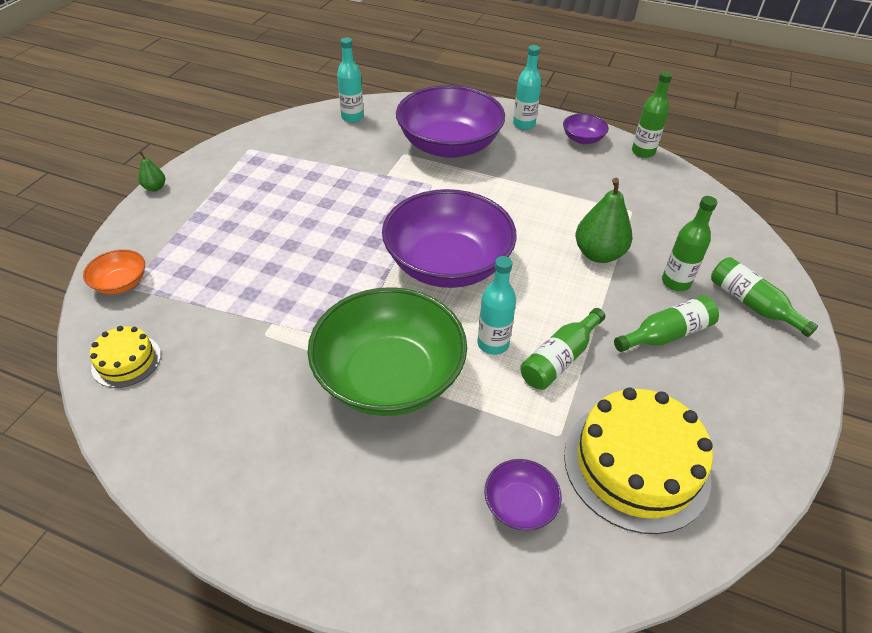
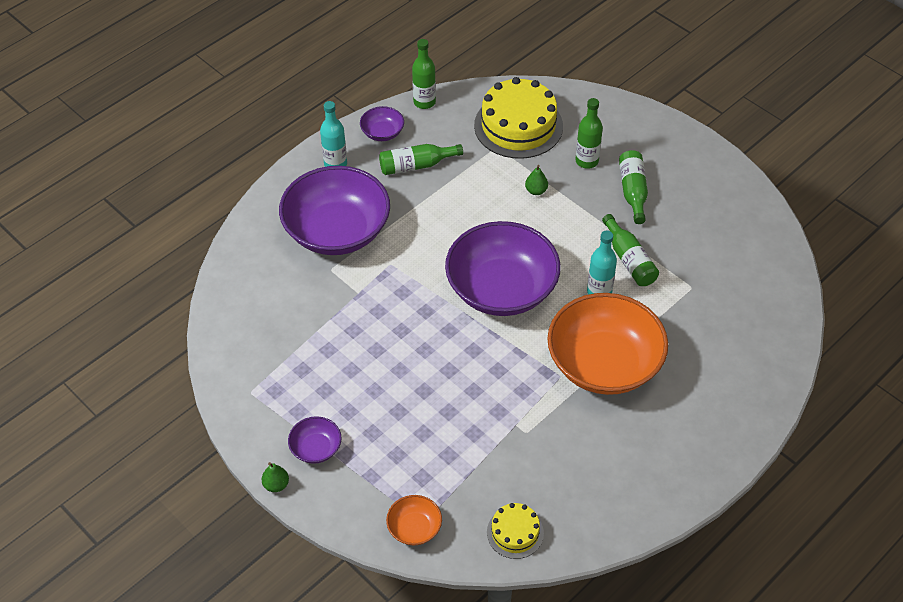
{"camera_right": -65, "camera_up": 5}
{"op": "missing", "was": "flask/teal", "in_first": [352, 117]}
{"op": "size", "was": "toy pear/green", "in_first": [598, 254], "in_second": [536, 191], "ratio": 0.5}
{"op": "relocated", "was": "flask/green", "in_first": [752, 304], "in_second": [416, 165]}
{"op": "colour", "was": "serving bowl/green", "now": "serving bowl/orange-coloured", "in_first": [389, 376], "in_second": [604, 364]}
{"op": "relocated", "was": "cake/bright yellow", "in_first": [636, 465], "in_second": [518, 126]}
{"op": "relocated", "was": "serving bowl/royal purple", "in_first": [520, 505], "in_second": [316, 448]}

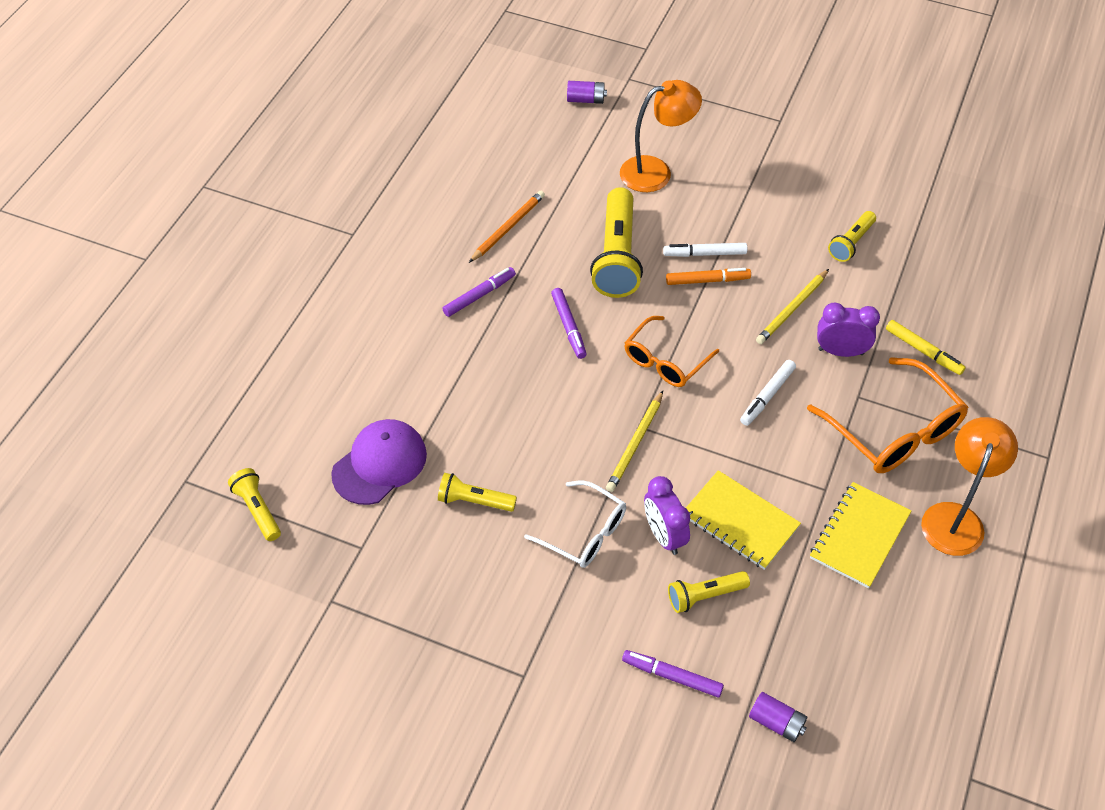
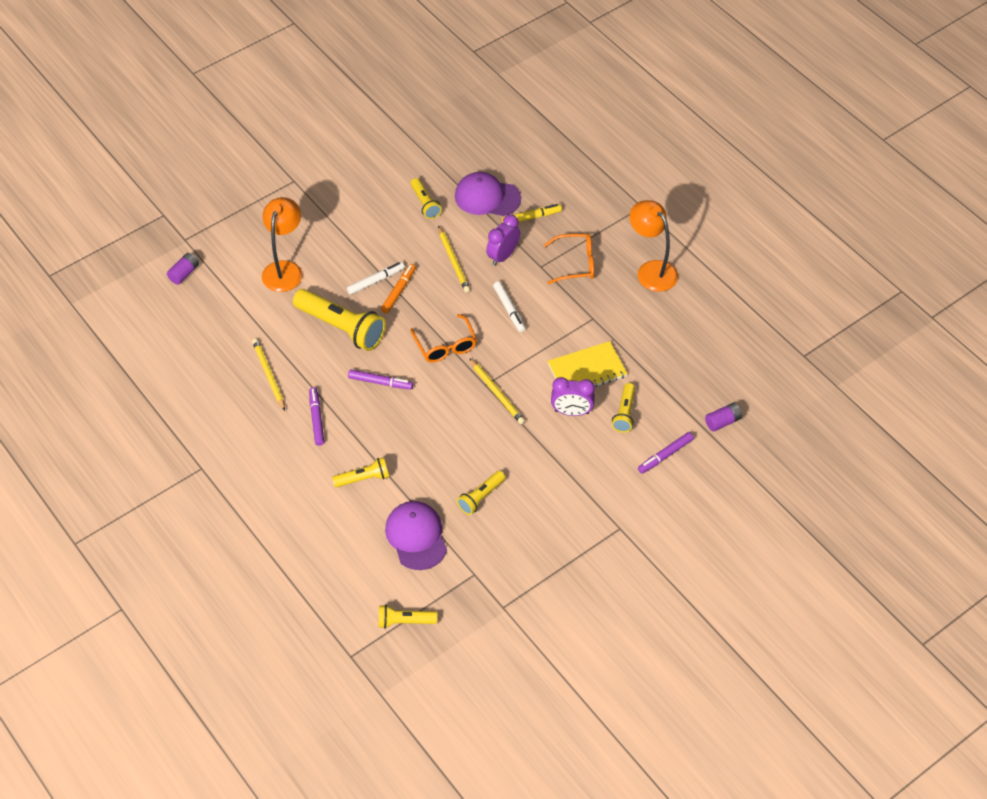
{"camera_right": -60, "camera_up": 0}
{"op": "colour", "was": "wooden pencil/orange-coloured", "now": "wooden pencil/bright yellow", "in_first": [508, 228], "in_second": [268, 375]}
{"op": "spun", "was": "marker/white", "in_first": [704, 254], "in_second": [376, 281], "clockwise": -150}
{"op": "size", "was": "glasses/orange-coloured", "in_first": [893, 429], "in_second": [575, 264], "ratio": 0.65}
{"op": "missing", "was": "glasses/white", "in_first": [583, 532]}
{"op": "missing", "was": "exercise book/bright yellow", "in_first": [859, 536]}
{"op": "appeared", "now": "baseball cap/royal purple", "in_second": [487, 197]}
{"op": "appeared", "now": "torch/bright yellow", "in_second": [363, 478]}

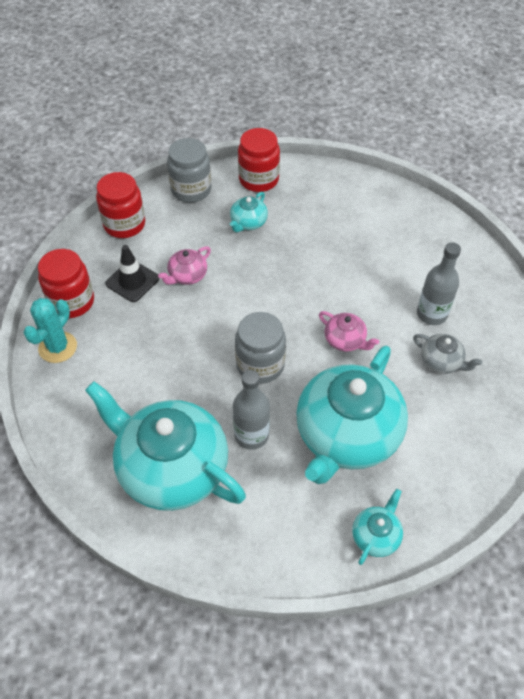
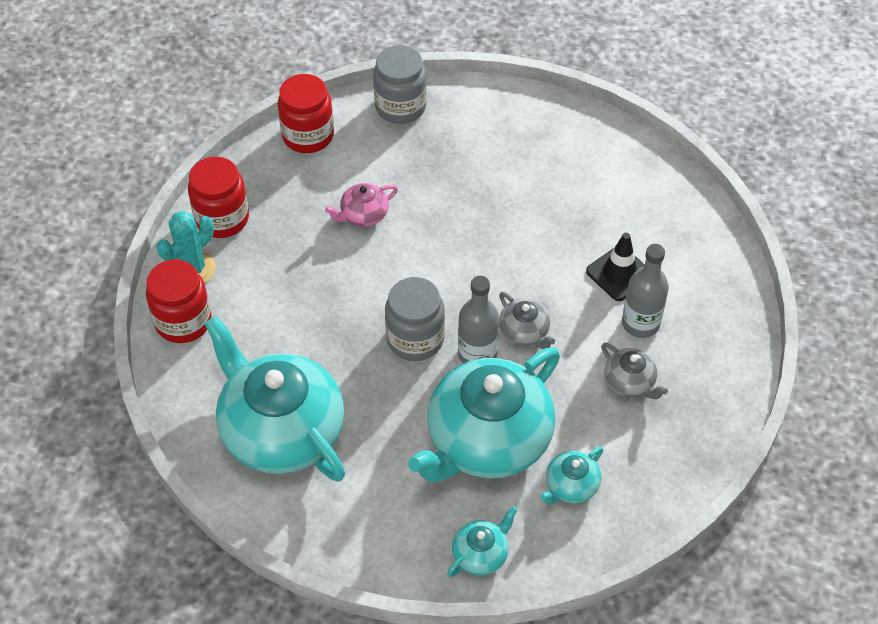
{"camera_right": 15, "camera_up": 0}
{"op": "relocated", "was": "jar/scarlet", "in_first": [258, 180], "in_second": [183, 321]}
{"op": "relocated", "was": "teapot/teal", "in_first": [248, 222], "in_second": [571, 486]}
{"op": "relocated", "was": "traffic cone/black", "in_first": [132, 281], "in_second": [619, 273]}
{"op": "colour", "was": "teapot/rose-pink", "now": "teapot/ash-grey", "in_first": [345, 340], "in_second": [524, 332]}
{"op": "relocated", "was": "flask/ash-grey", "in_first": [251, 435], "in_second": [477, 354]}

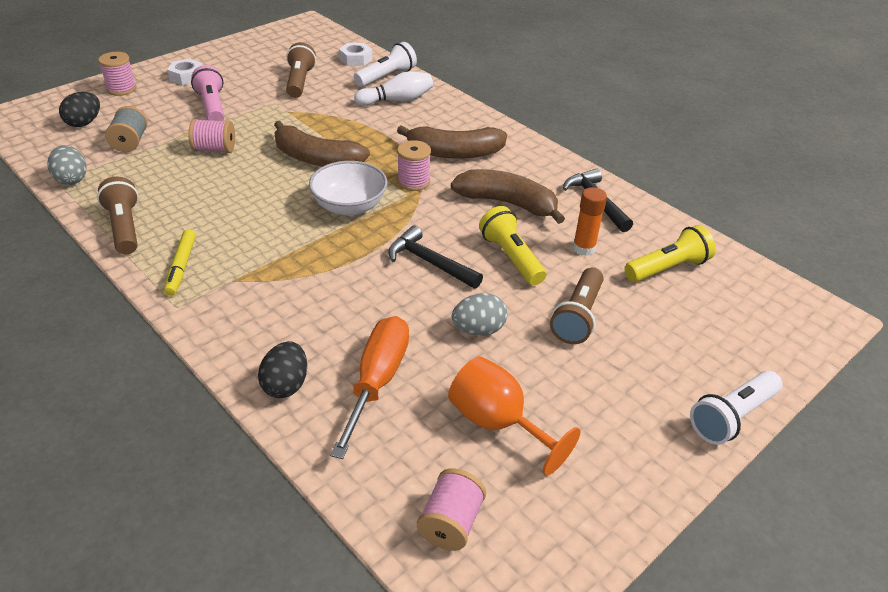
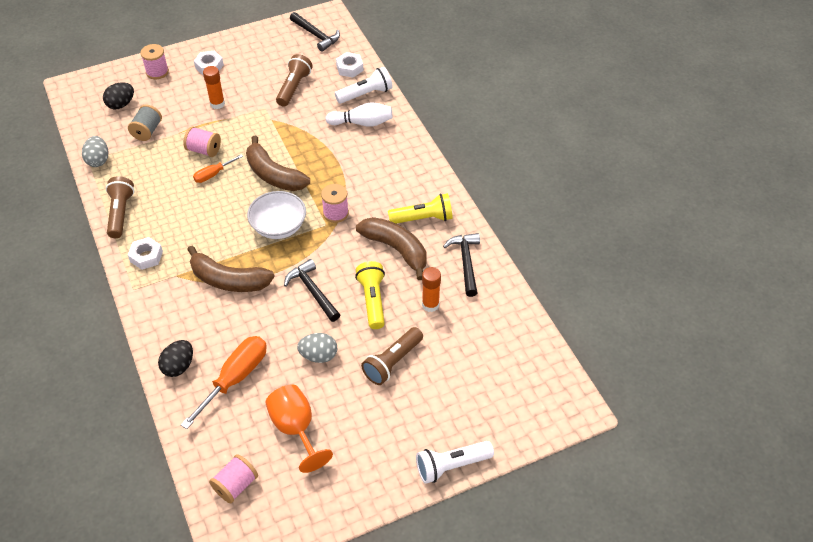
{"camera_right": 20, "camera_up": 10}
{"op": "exchanged", "was": "torch/rose-pink", "now": "glue/orange-coloured", "in_first": [212, 106], "in_second": [217, 104]}
{"op": "relocated", "was": "banana/russet", "in_first": [454, 153], "in_second": [229, 280]}
{"op": "relocated", "was": "torch/bright yellow", "in_first": [667, 268], "in_second": [423, 218]}
{"op": "exchanged", "was": "marker/bright yellow", "now": "hex nut/white", "in_first": [181, 267], "in_second": [146, 256]}
{"op": "appeared", "now": "claw hammer/black", "in_second": [316, 35]}
{"op": "appeared", "now": "flat screwdriver/orange-coloured", "in_second": [213, 174]}

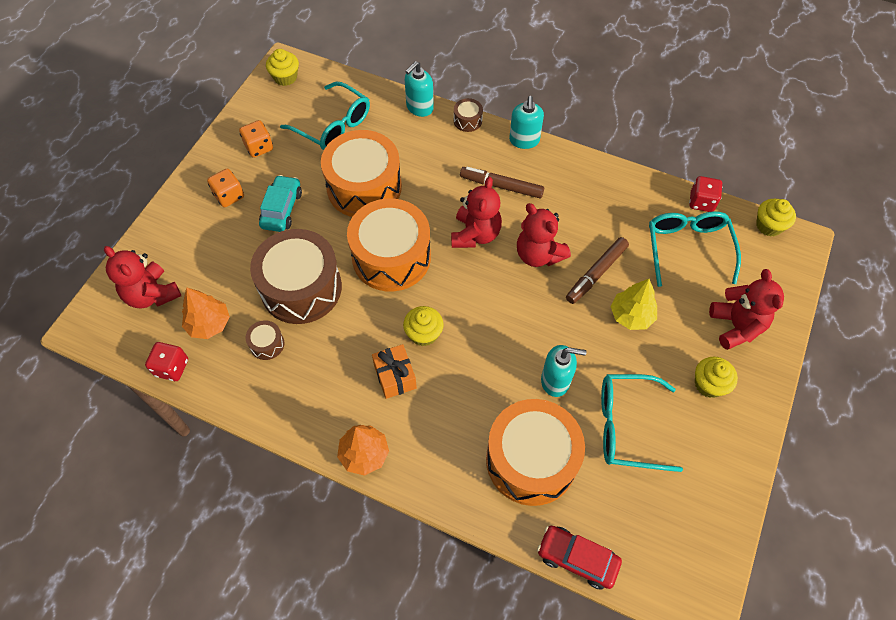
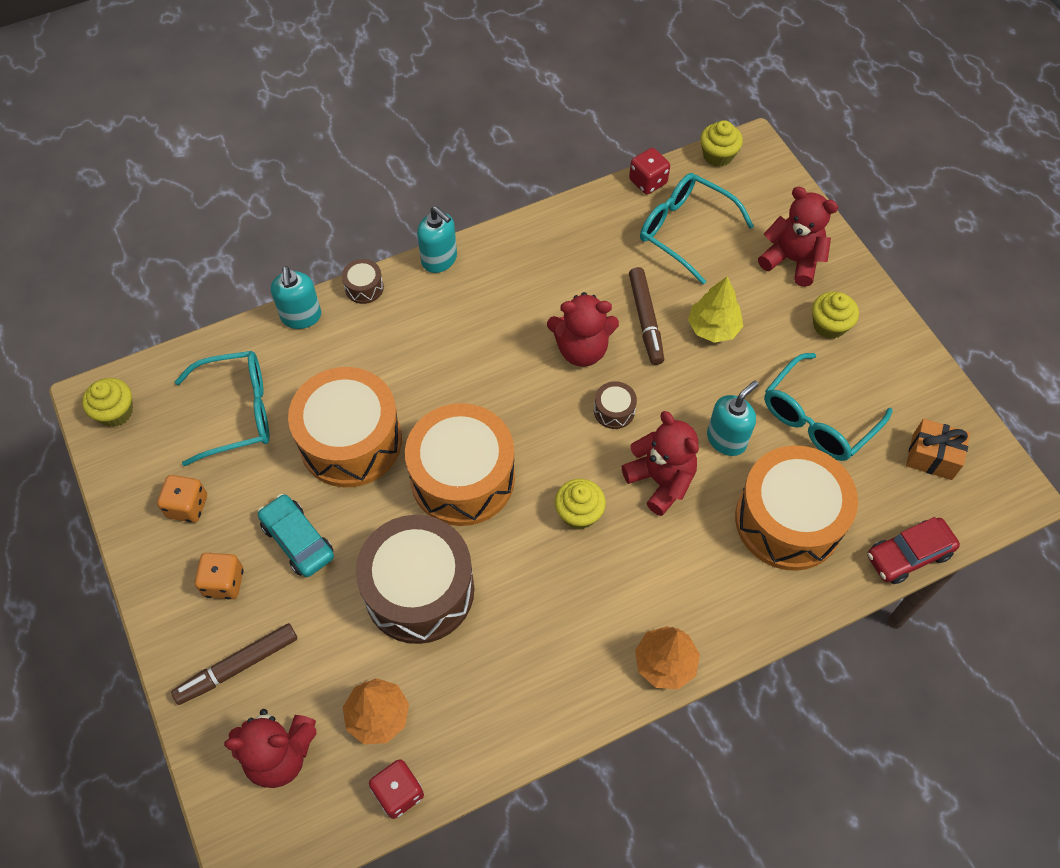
{"camera_right": -50, "camera_up": 0}
{"op": "relocated", "was": "marker/russet", "in_first": [501, 186], "in_second": [238, 667]}
{"op": "relocated", "was": "stuffed bear/scarlet", "in_first": [475, 234], "in_second": [660, 481]}
{"op": "relocated", "was": "drum/russet", "in_first": [267, 344], "in_second": [614, 411]}
{"op": "relocated", "was": "wrapped gift/orange-coloured", "in_first": [395, 377], "in_second": [932, 457]}

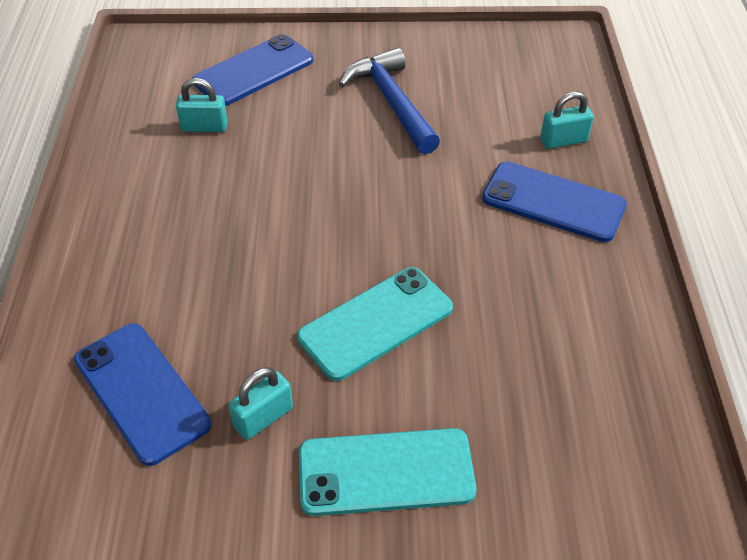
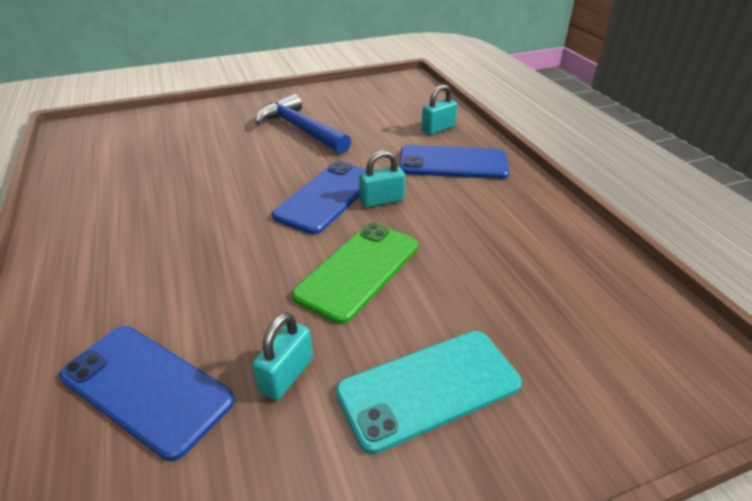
{"camera_right": -20, "camera_up": -10}
{"op": "relocated", "was": "phone/royal blue", "in_first": [254, 71], "in_second": [327, 197]}
{"op": "relocated", "was": "small lock/teal", "in_first": [204, 127], "in_second": [381, 200]}
{"op": "colour", "was": "phone/teal", "now": "phone/green", "in_first": [376, 323], "in_second": [358, 270]}

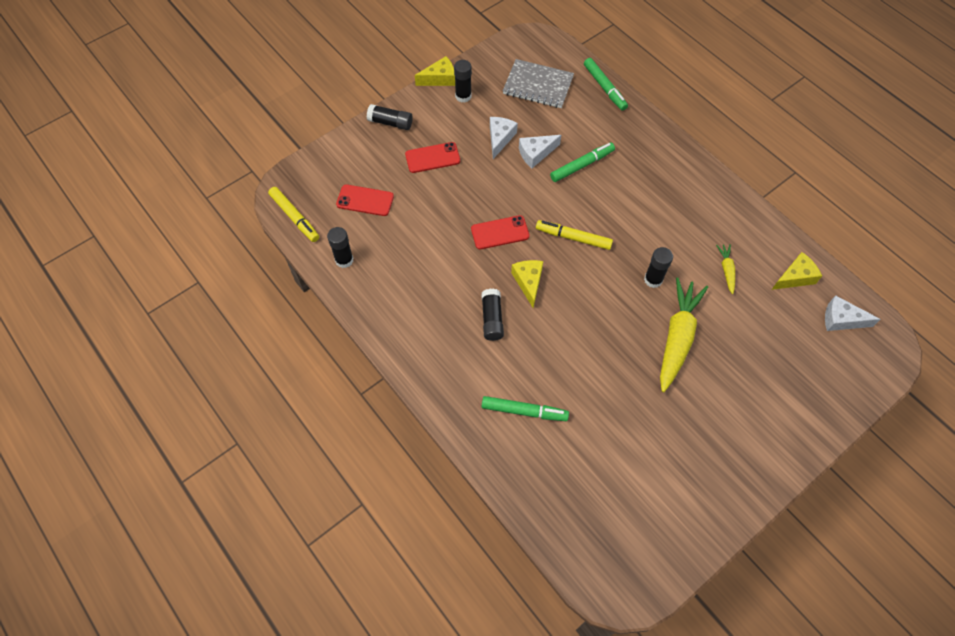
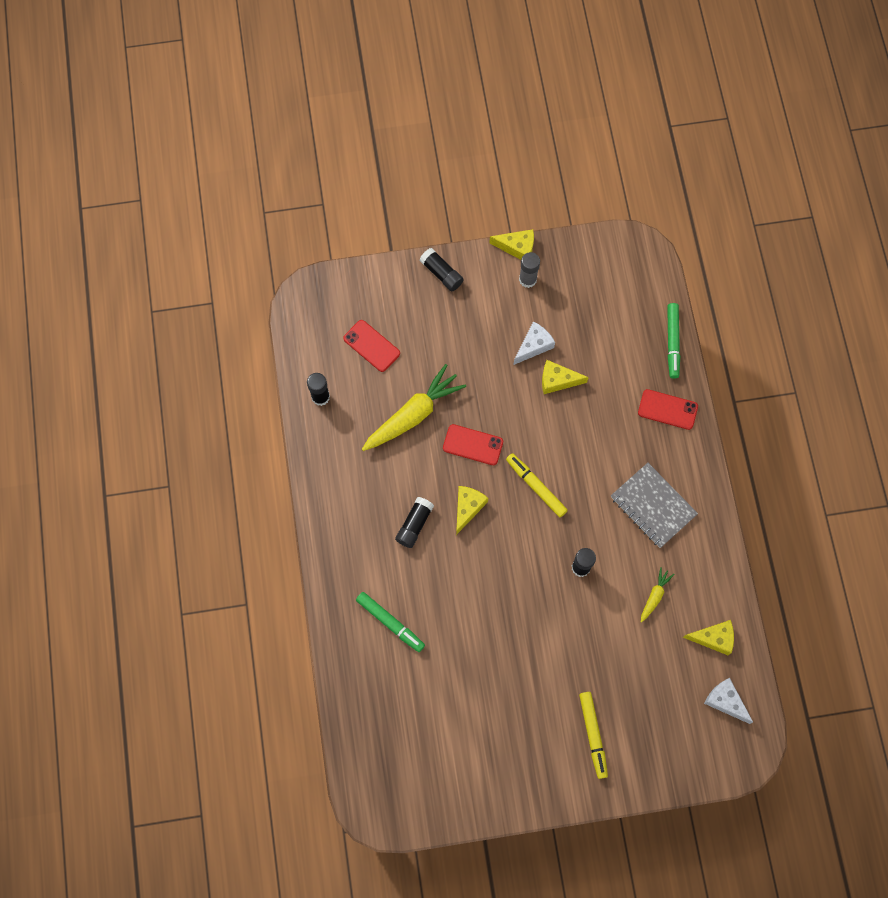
{"camera_right": 30, "camera_up": 10}
{"op": "relocated", "was": "exercise book/ash-grey", "in_first": [538, 85], "in_second": [653, 506]}
{"op": "colour", "was": "glue/black", "now": "glue/ash-grey", "in_first": [463, 96], "in_second": [527, 279]}
{"op": "colour", "was": "cheese wedge/white", "now": "cheese wedge/bright yellow", "in_first": [536, 154], "in_second": [557, 380]}
{"op": "relocated", "was": "phone/scarlet", "in_first": [432, 158], "in_second": [667, 409]}
{"op": "missing", "was": "marker/green", "in_first": [582, 165]}
{"op": "relocated", "was": "marker/bright yellow", "in_first": [295, 217], "in_second": [593, 735]}
{"op": "relocated", "was": "root vegetable/bright yellow", "in_first": [677, 337], "in_second": [413, 414]}

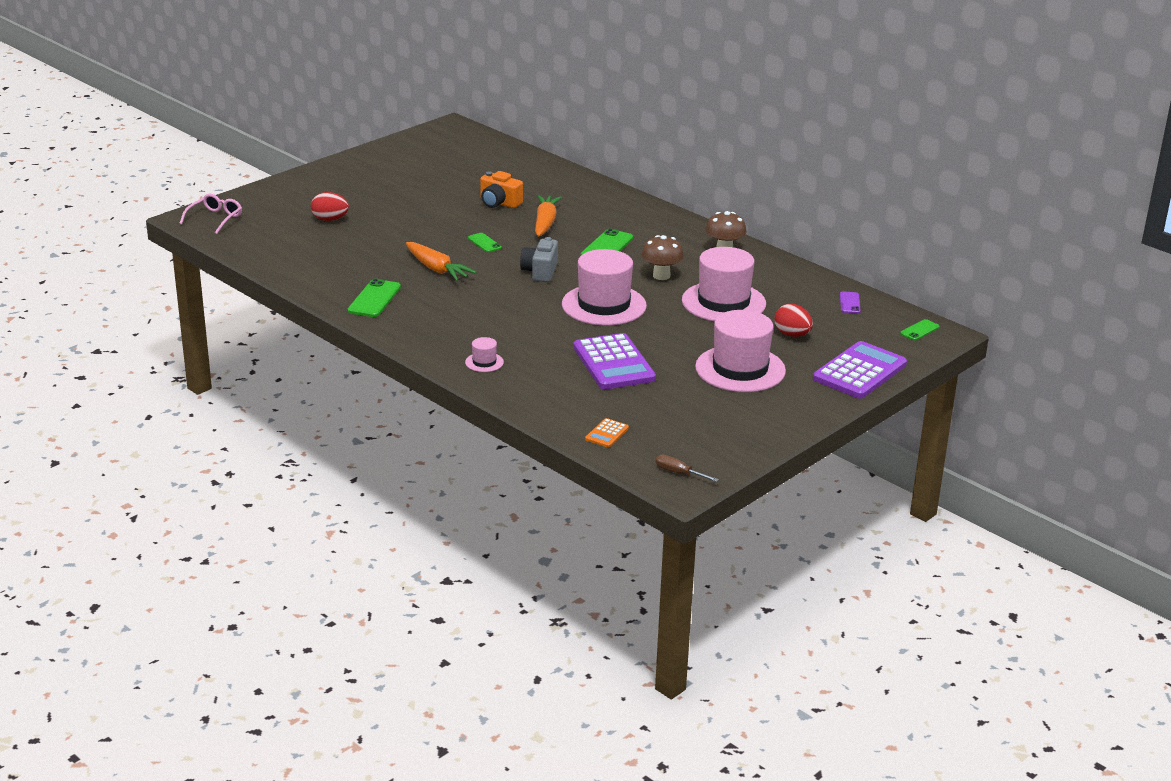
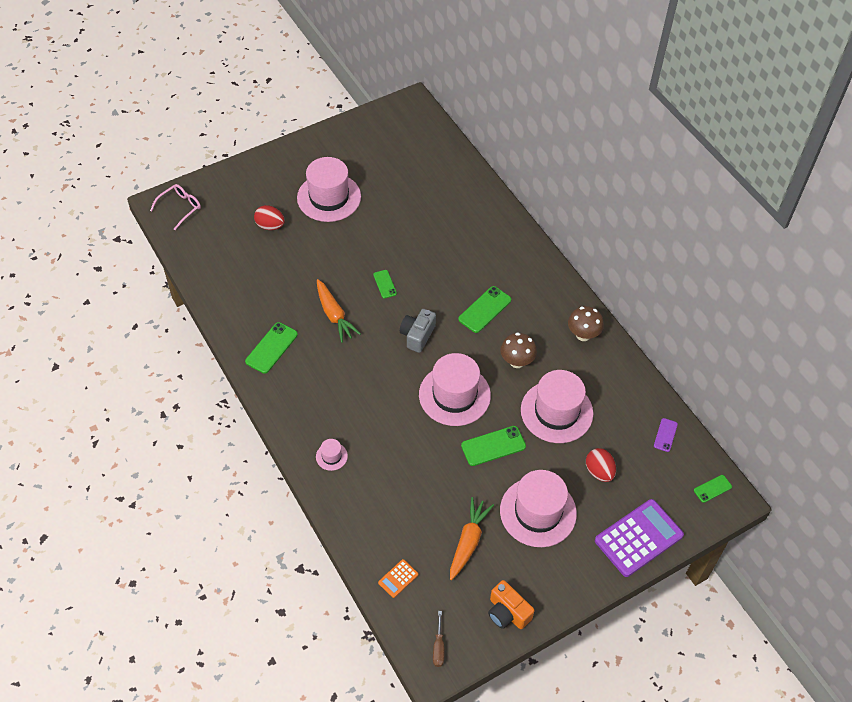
{"camera_right": 15, "camera_up": 25}
{"op": "relocated", "was": "photo camera/orange-coloured", "in_first": [499, 203], "in_second": [507, 612]}
{"op": "relocated", "was": "root vegetable/orange-coloured", "in_first": [545, 223], "in_second": [468, 541]}
{"op": "missing", "was": "adding machine/royal purple", "in_first": [614, 363]}
{"op": "spun", "was": "flat screwdriver/russet", "in_first": [679, 473], "in_second": [438, 647], "clockwise": -135}
{"op": "appeared", "now": "hat/rose-pink", "in_second": [329, 197]}
{"op": "appeared", "now": "phone/green", "in_second": [493, 446]}

